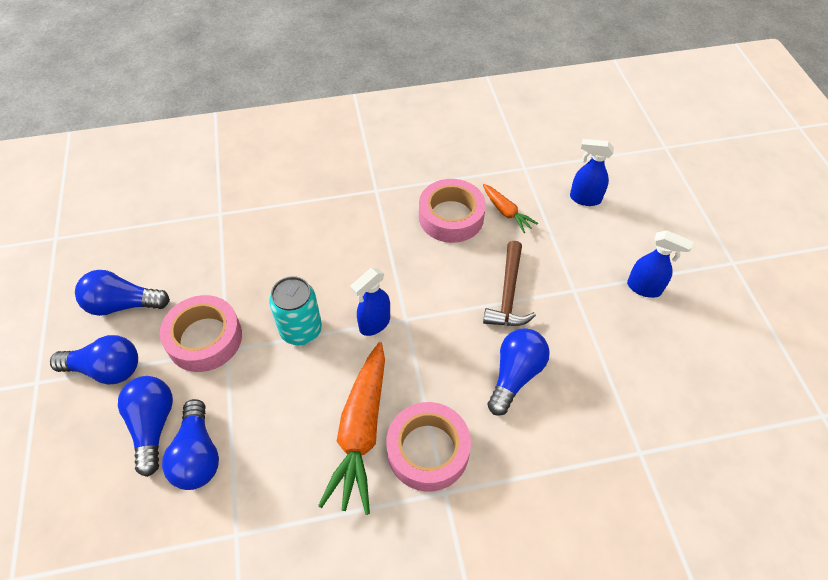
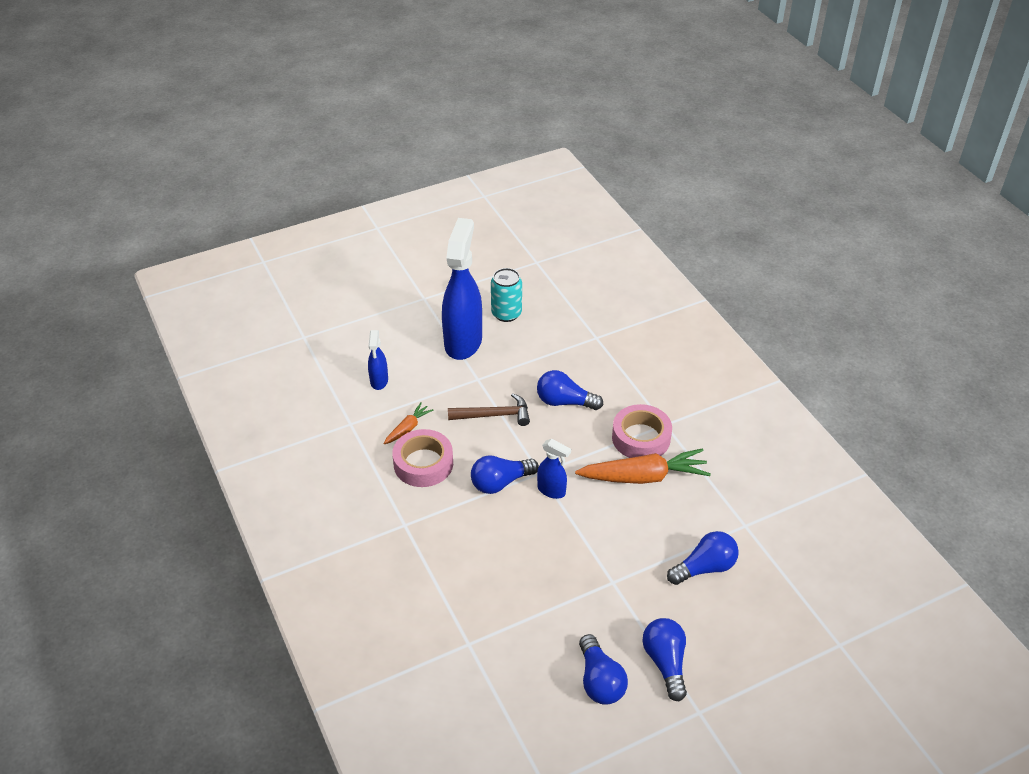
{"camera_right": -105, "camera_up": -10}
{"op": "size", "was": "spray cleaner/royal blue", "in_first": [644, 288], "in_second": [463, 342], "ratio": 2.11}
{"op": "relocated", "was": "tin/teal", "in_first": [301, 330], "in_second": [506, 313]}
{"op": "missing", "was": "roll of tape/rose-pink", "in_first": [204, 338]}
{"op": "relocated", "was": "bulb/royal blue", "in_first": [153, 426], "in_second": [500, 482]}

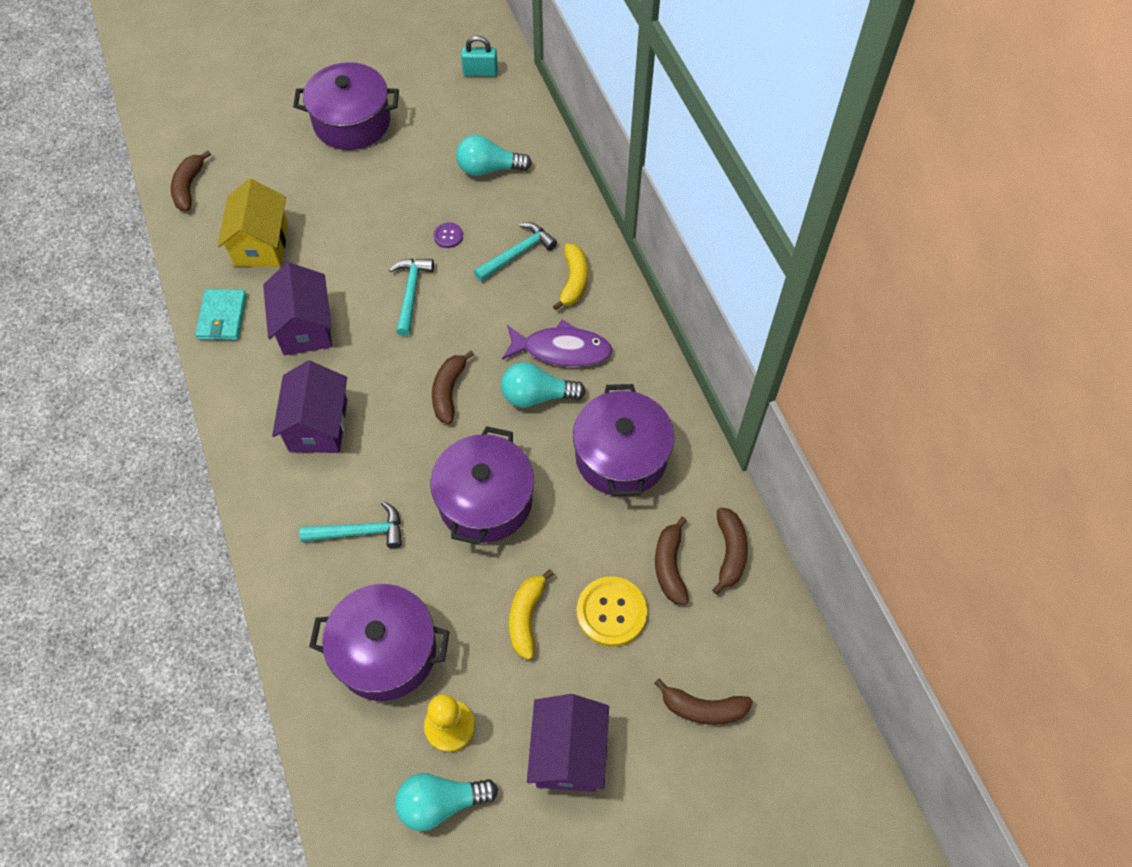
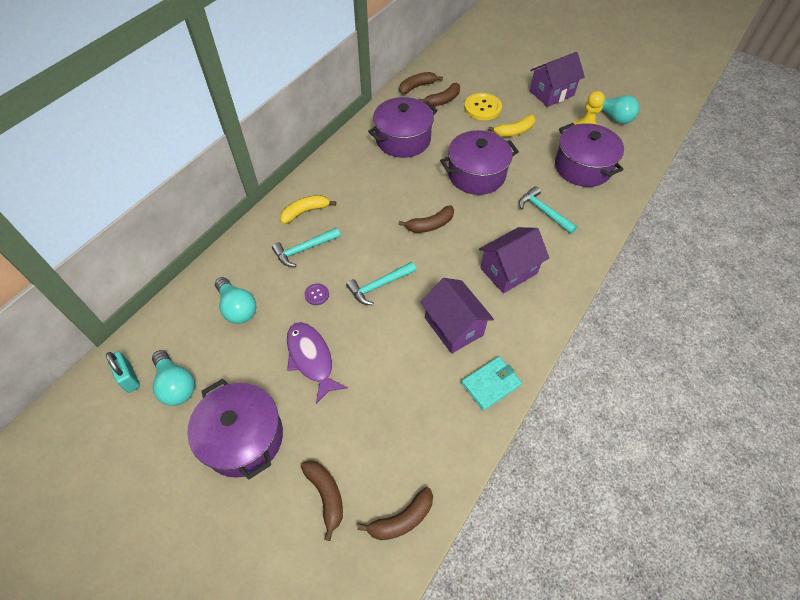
{"camera_right": -125, "camera_up": -5}
{"op": "missing", "was": "toy house/bright yellow", "in_first": [261, 244]}
{"op": "spun", "was": "claw hammer/teal", "in_first": [517, 253], "in_second": [304, 249], "clockwise": -45}
{"op": "spun", "was": "toy house/royal purple", "in_first": [305, 327], "in_second": [454, 326], "clockwise": -75}
{"op": "relocated", "was": "fish figure/royal purple", "in_first": [562, 350], "in_second": [311, 359]}
{"op": "relocated", "was": "bulb/teal", "in_first": [537, 396], "in_second": [176, 385]}
{"op": "relocated", "was": "banana/russet", "in_first": [703, 708], "in_second": [326, 495]}

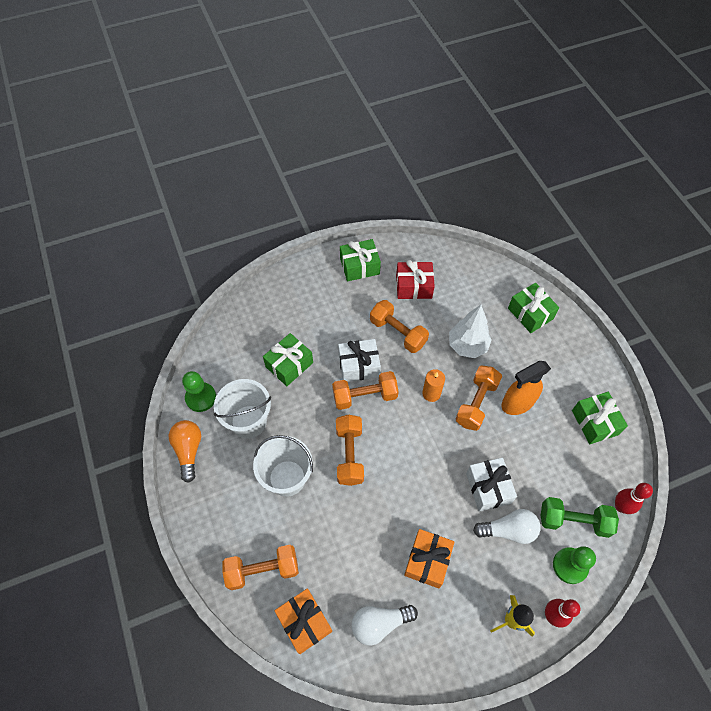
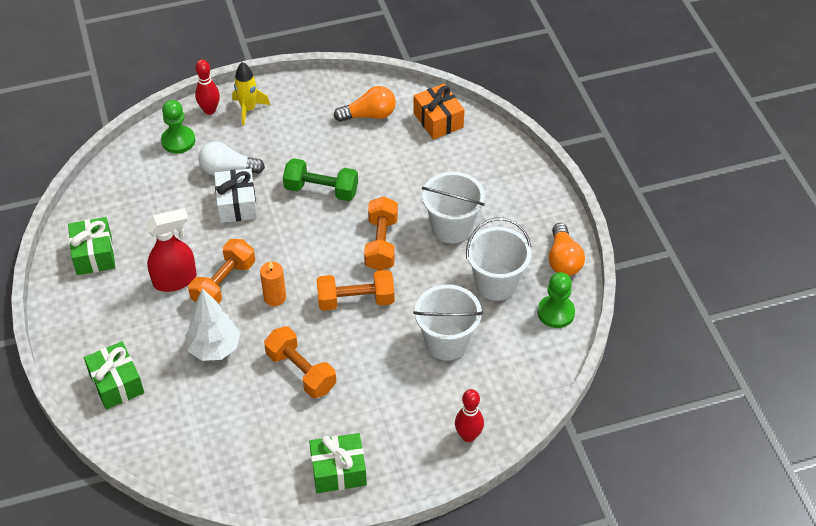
{"camera_right": -175, "camera_up": -10}
{"op": "missing", "was": "wrapped gift/scarlet", "in_first": [414, 286]}
{"op": "exchanged", "was": "wrapped gift/green", "now": "sand bucket/white", "in_first": [289, 365], "in_second": [446, 342]}
{"op": "missing", "was": "wrapped gift/white", "in_first": [359, 366]}
{"op": "colour", "was": "spray cleaner/orange-coloured", "now": "spray cleaner/scarlet", "in_first": [517, 403], "in_second": [175, 280]}
{"op": "relocated", "was": "bowling pin/scarlet", "in_first": [620, 506], "in_second": [468, 436]}
{"op": "relocated", "was": "dumbbell/green", "in_first": [573, 521], "in_second": [321, 190]}
{"op": "missing", "was": "wrapped gift/orange-coloured", "in_first": [427, 561]}
{"op": "missing", "was": "dumbbell/orange-coloured", "in_first": [262, 570]}
{"op": "colour", "was": "bulb/white", "now": "bulb/orange-coloured", "in_first": [379, 623], "in_second": [369, 115]}

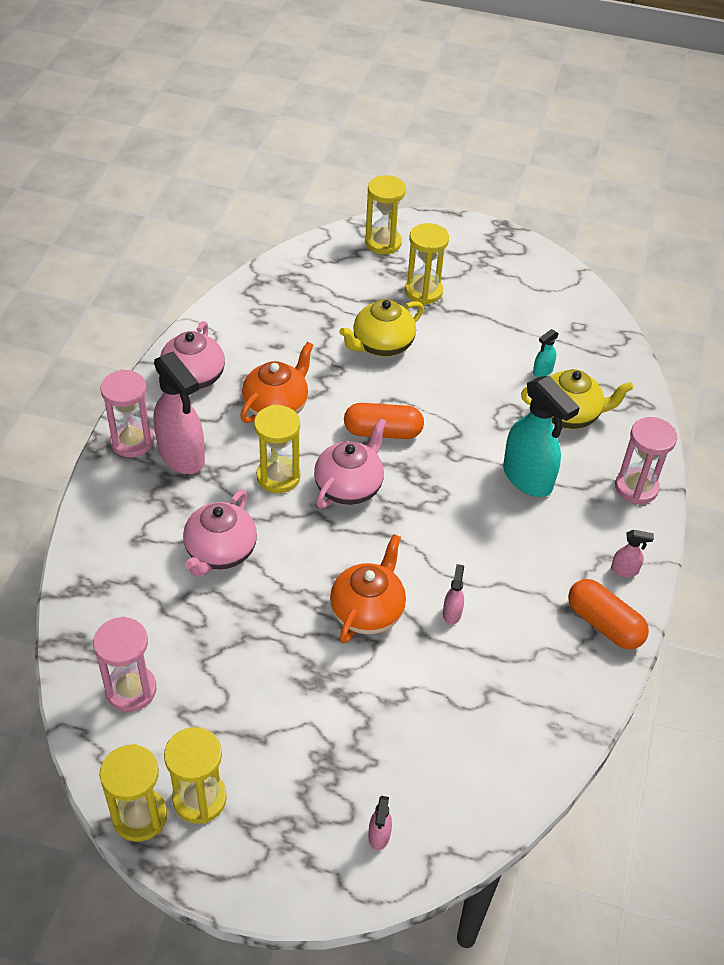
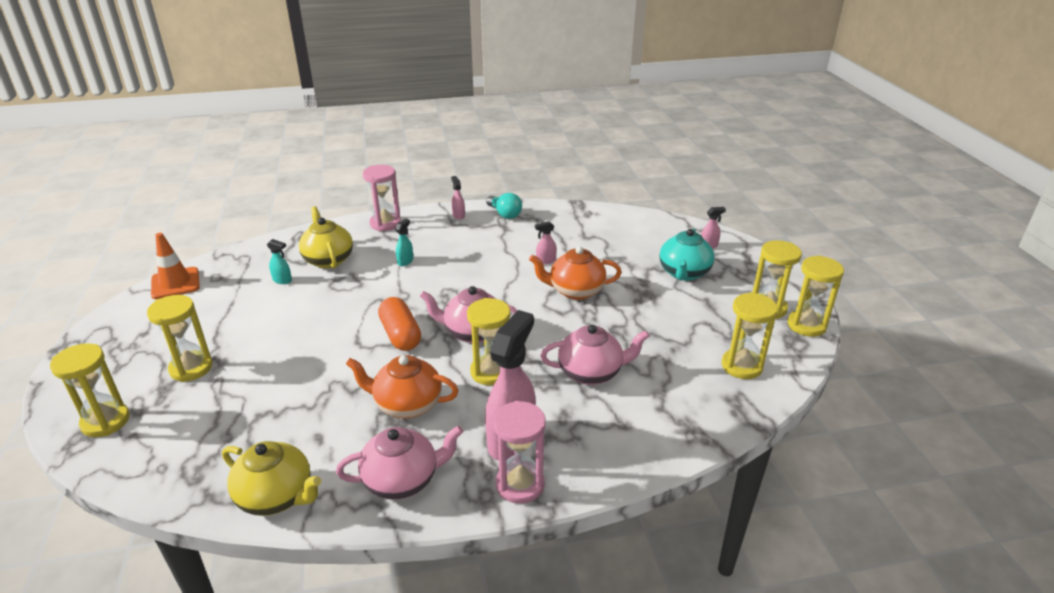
{"camera_right": -115, "camera_up": -15}
{"op": "relocated", "was": "teapot/bright yellow", "in_first": [382, 345], "in_second": [276, 496]}
{"op": "size", "was": "spray cleaner/teal", "in_first": [528, 478], "in_second": [405, 261], "ratio": 0.43}
{"op": "exchanged", "was": "capsule/orange-coloured", "now": "bulb/teal", "in_first": [604, 624], "in_second": [504, 214]}
{"op": "colour", "was": "sandglass/rose-pink", "now": "sandglass/bright yellow", "in_first": [131, 690], "in_second": [742, 366]}
{"op": "appeared", "now": "teapot/teal", "in_second": [684, 273]}
{"op": "appeared", "now": "traffic cone/orange-coloured", "in_second": [175, 283]}

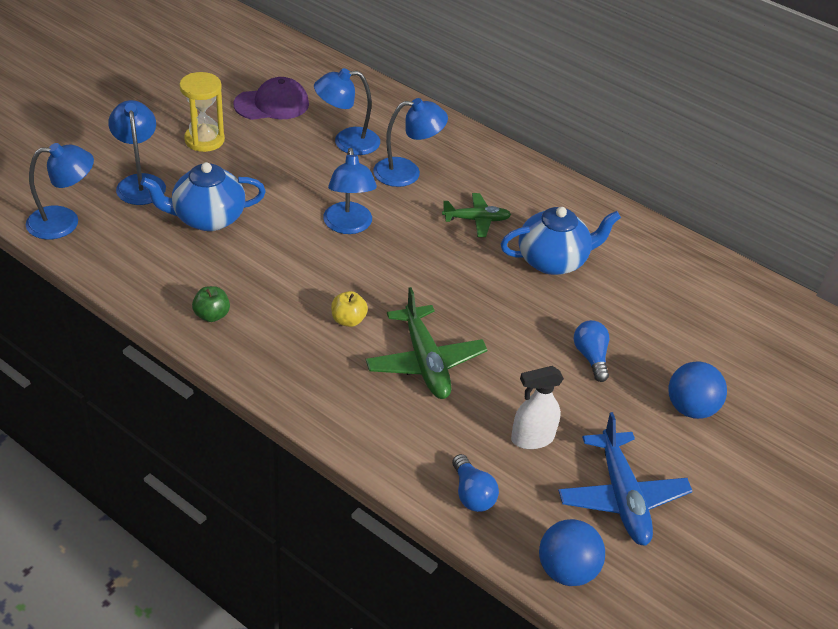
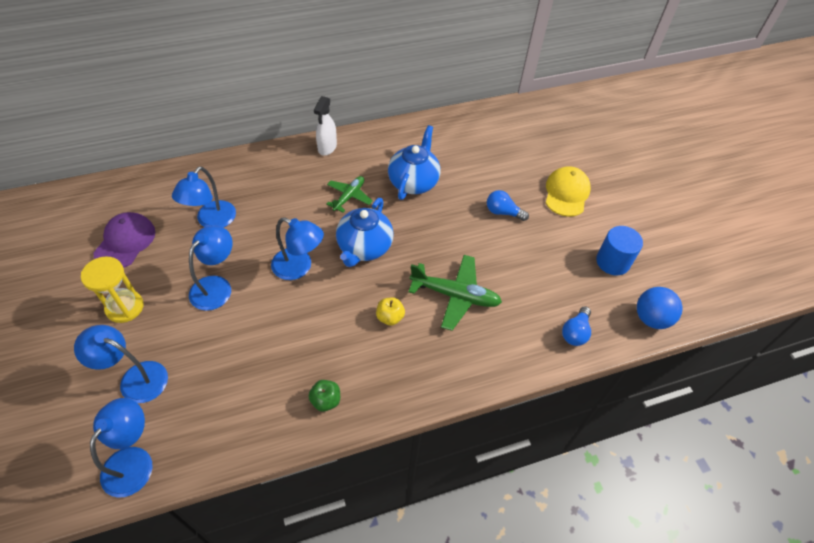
{"camera_right": -55, "camera_up": 10}
{"op": "relocated", "was": "reading lamp/royal blue", "in_first": [407, 172], "in_second": [216, 286]}
{"op": "relocated", "was": "teapot/royal blue", "in_first": [207, 218], "in_second": [364, 248]}
{"op": "exchanged", "was": "ball/royal blue", "now": "baseball cap/bright yellow", "in_first": [690, 408], "in_second": [566, 193]}
{"op": "relocated", "was": "spray cleaner/white", "in_first": [531, 439], "in_second": [327, 148]}
{"op": "exchanged", "was": "toy plane/royal blue", "now": "cylinder/royal blue", "in_first": [622, 497], "in_second": [612, 262]}
{"op": "spun", "was": "bulb/royal blue", "in_first": [472, 494], "in_second": [575, 332], "clockwise": 105}

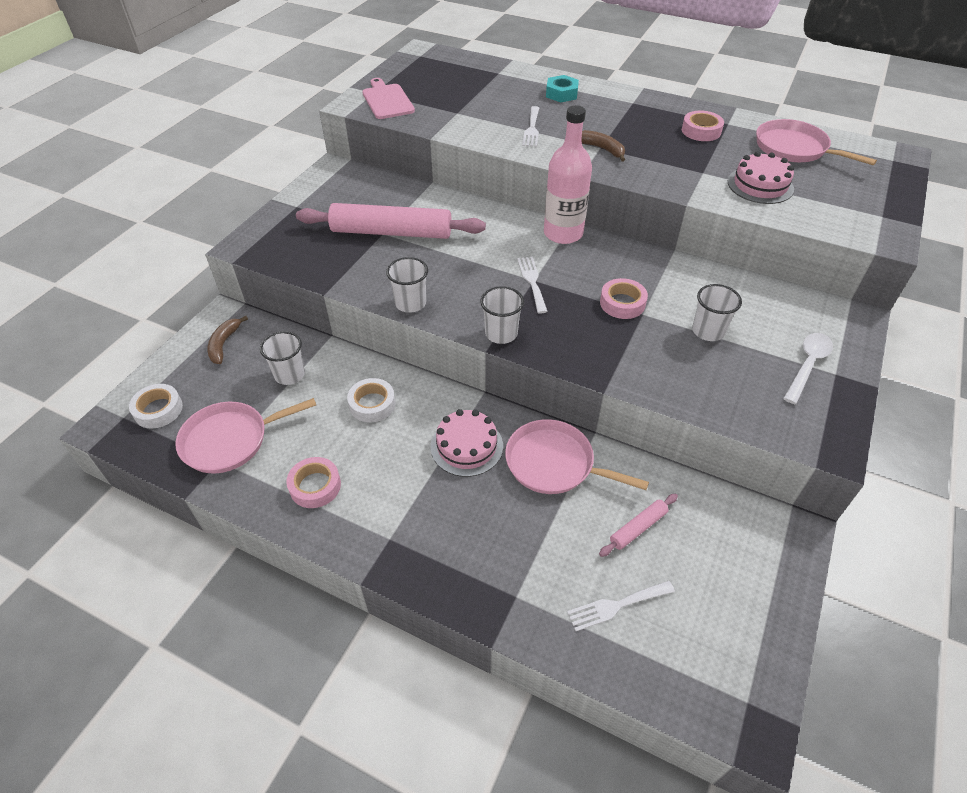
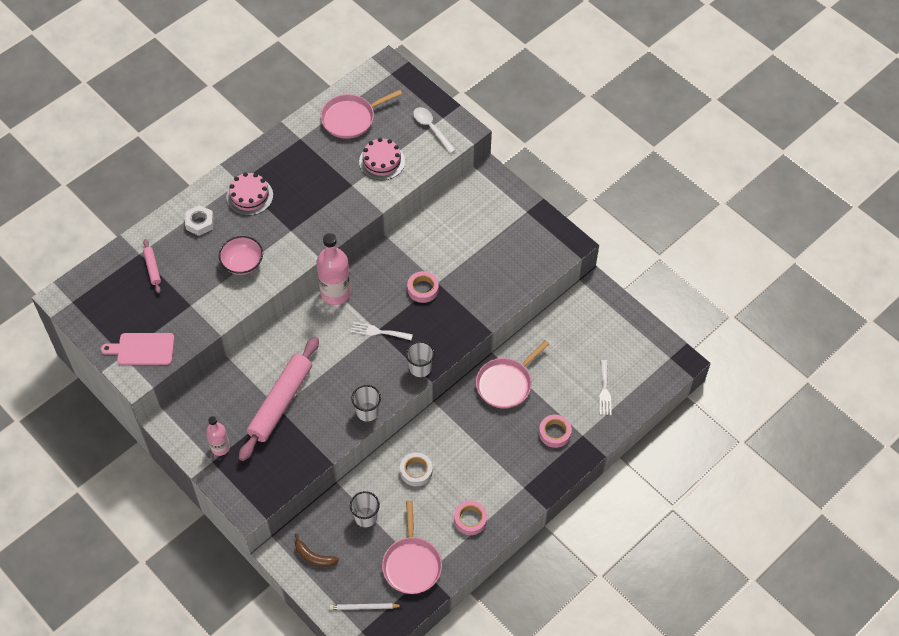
{"camera_right": -70, "camera_up": 10}
{"op": "colour", "was": "hex nut/teal", "now": "hex nut/white", "in_first": [561, 94], "in_second": [200, 223]}
{"op": "exchanged", "was": "dinner fork/white", "now": "serving bowl/rose-pink", "in_first": [532, 129], "in_second": [242, 263]}
{"op": "relocated", "was": "roll of tape/rose-pink", "in_first": [701, 131], "in_second": [554, 433]}
{"op": "missing", "was": "banana/russet", "in_first": [602, 149]}
{"op": "missing", "was": "cup/white", "in_first": [708, 331]}
{"op": "relocated", "was": "teaspoon/white", "in_first": [807, 365], "in_second": [431, 128]}
{"op": "exchanged", "was": "roll of tape/white", "now": "wooden pencil/white", "in_first": [158, 410], "in_second": [364, 607]}
{"op": "relocated", "was": "cake/rose-pink", "in_first": [466, 446], "in_second": [249, 196]}
{"op": "relocated", "was": "pastry roller/rose-pink", "in_first": [638, 528], "in_second": [152, 268]}
{"op": "appeared", "now": "flask/rose-pink", "in_second": [220, 447]}

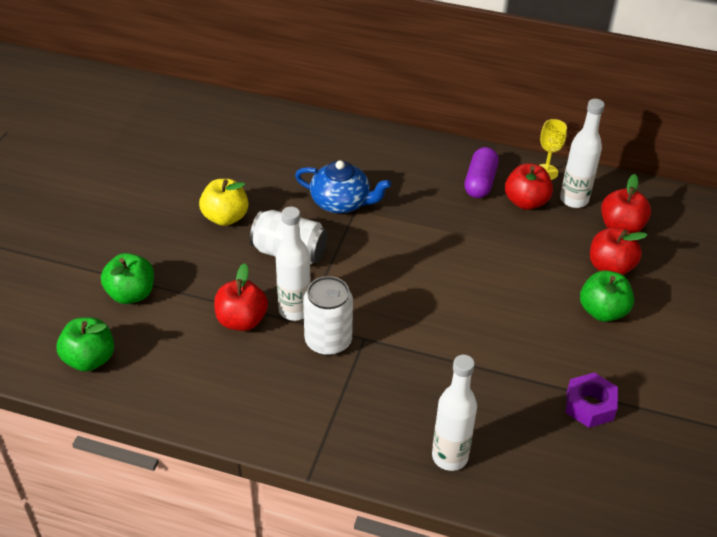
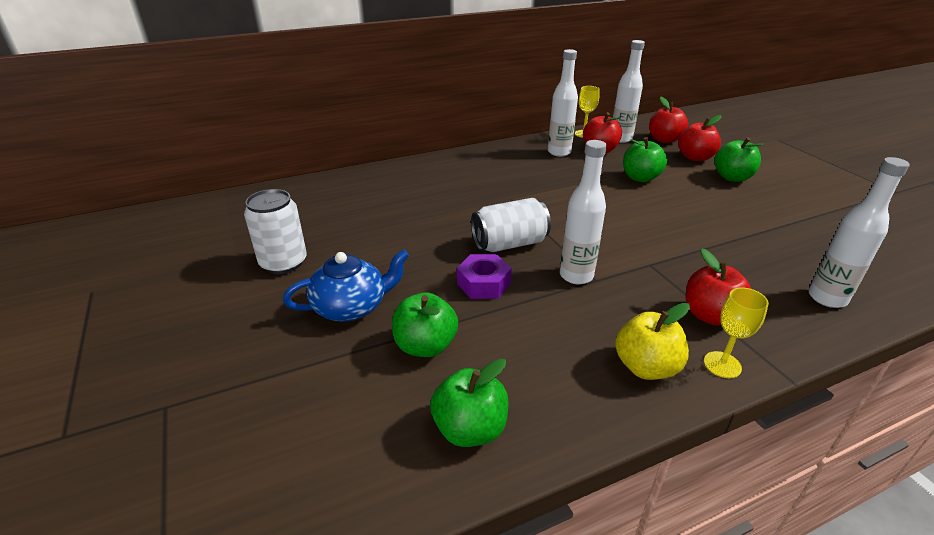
{"camera_right": -40, "camera_up": -10}
{"op": "exchanged", "was": "capsule/royal purple", "now": "flask/white", "in_first": [480, 182], "in_second": [559, 152]}
{"op": "relocated", "was": "teapot/royal blue", "in_first": [341, 202], "in_second": [351, 307]}
{"op": "relocated", "was": "apple/bright yellow", "in_first": [225, 217], "in_second": [646, 367]}
{"op": "relocated", "was": "apple/scarlet", "in_first": [242, 320], "in_second": [710, 315]}
{"op": "relocated", "was": "tin/white", "in_first": [328, 341], "in_second": [283, 263]}
{"op": "relocated", "was": "hex nut/royal purple", "in_first": [589, 405], "in_second": [483, 283]}
{"op": "appeared", "now": "apple/green", "in_second": [640, 178]}
{"op": "appeared", "now": "chalice/bright yellow", "in_second": [722, 365]}

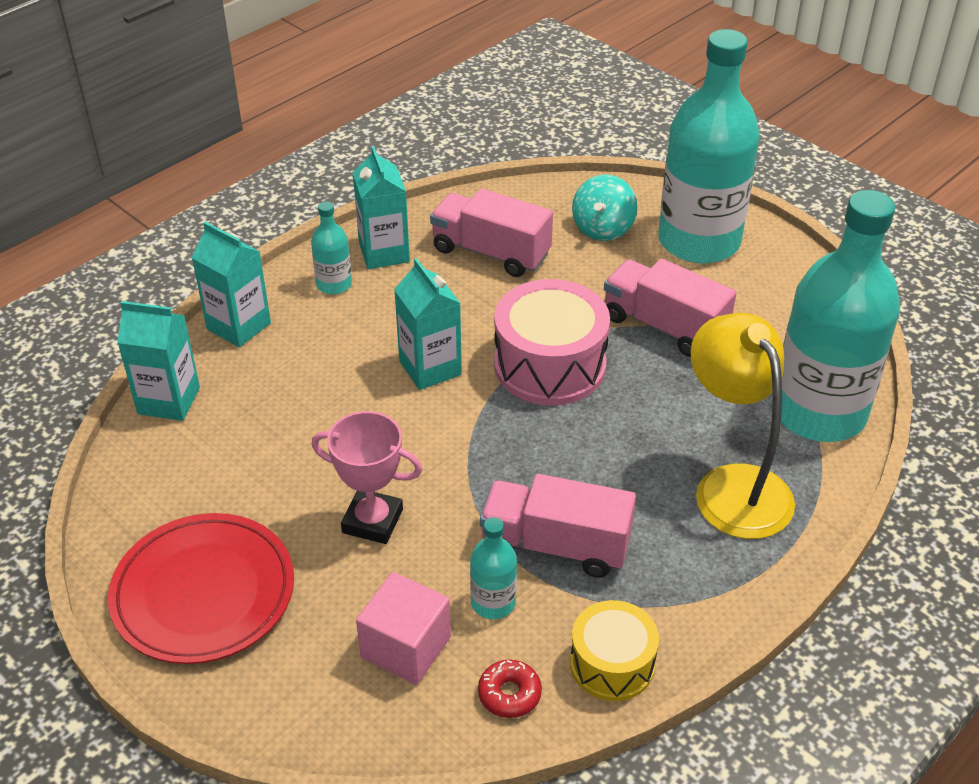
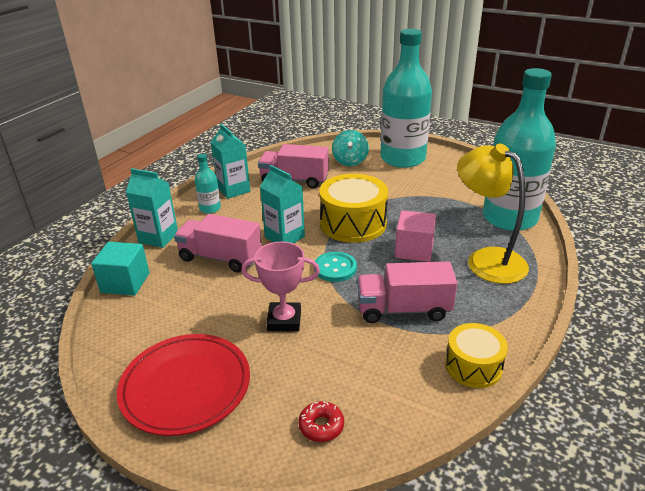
{"camera_right": -15, "camera_up": -10}
{"op": "relocated", "was": "truck/rose-pink", "in_first": [664, 326], "in_second": [220, 258]}
{"op": "colour", "was": "drum/rose-pink", "now": "drum/bright yellow", "in_first": [550, 365], "in_second": [353, 223]}
{"op": "exchanged", "was": "juice carton/teal", "now": "cube/teal", "in_first": [169, 400], "in_second": [125, 283]}
{"op": "missing", "was": "flask/teal", "in_first": [493, 602]}
{"op": "relocated", "was": "cube/rose-pink", "in_first": [406, 647], "in_second": [414, 250]}
{"op": "relocated", "was": "donut/scarlet", "in_first": [509, 694], "in_second": [321, 426]}
{"op": "appeared", "now": "sewing button/teal", "in_second": [335, 268]}

